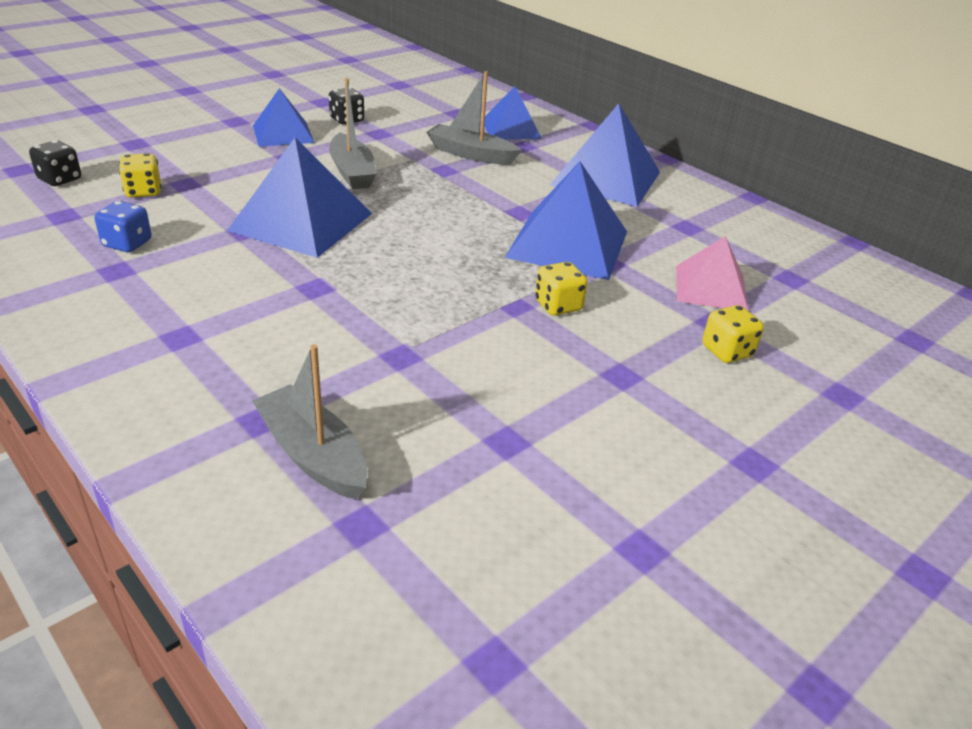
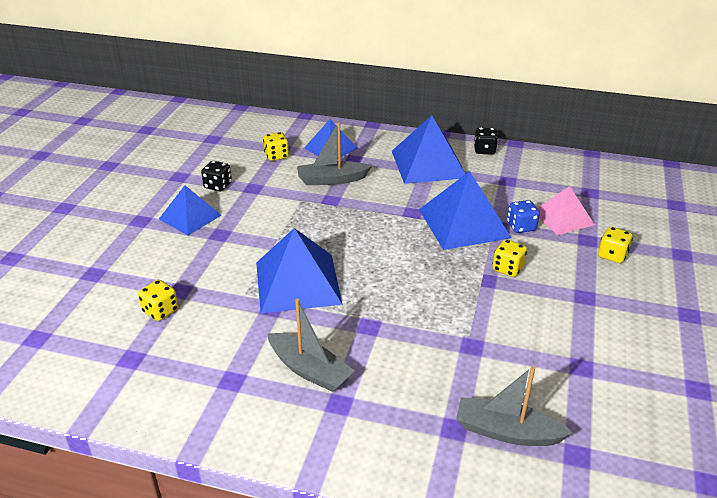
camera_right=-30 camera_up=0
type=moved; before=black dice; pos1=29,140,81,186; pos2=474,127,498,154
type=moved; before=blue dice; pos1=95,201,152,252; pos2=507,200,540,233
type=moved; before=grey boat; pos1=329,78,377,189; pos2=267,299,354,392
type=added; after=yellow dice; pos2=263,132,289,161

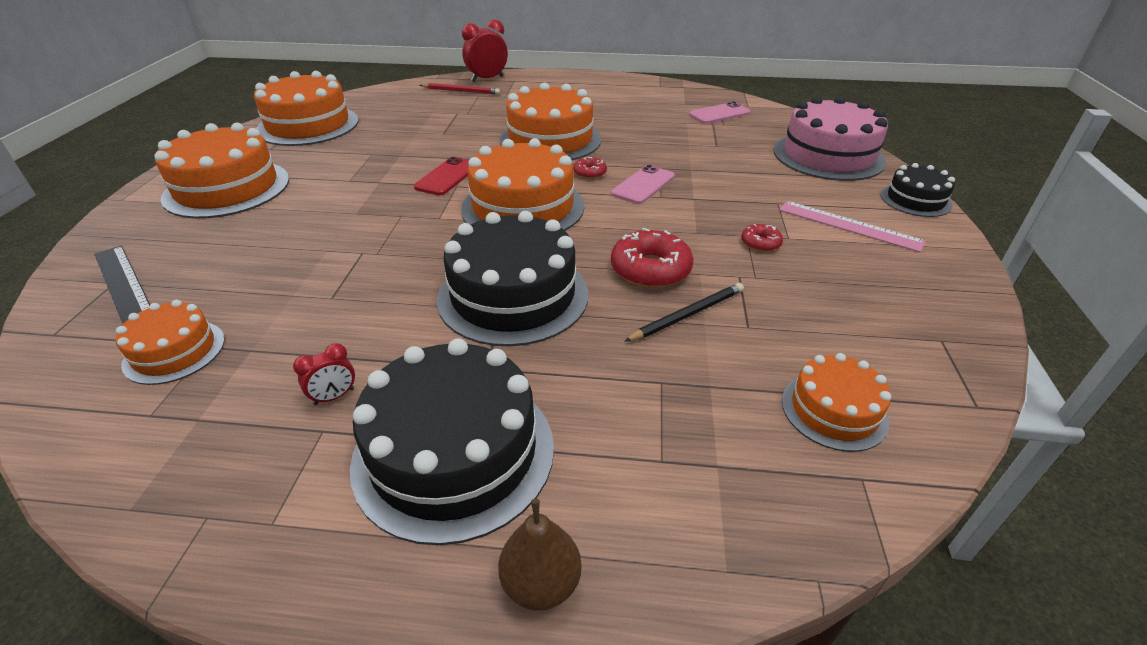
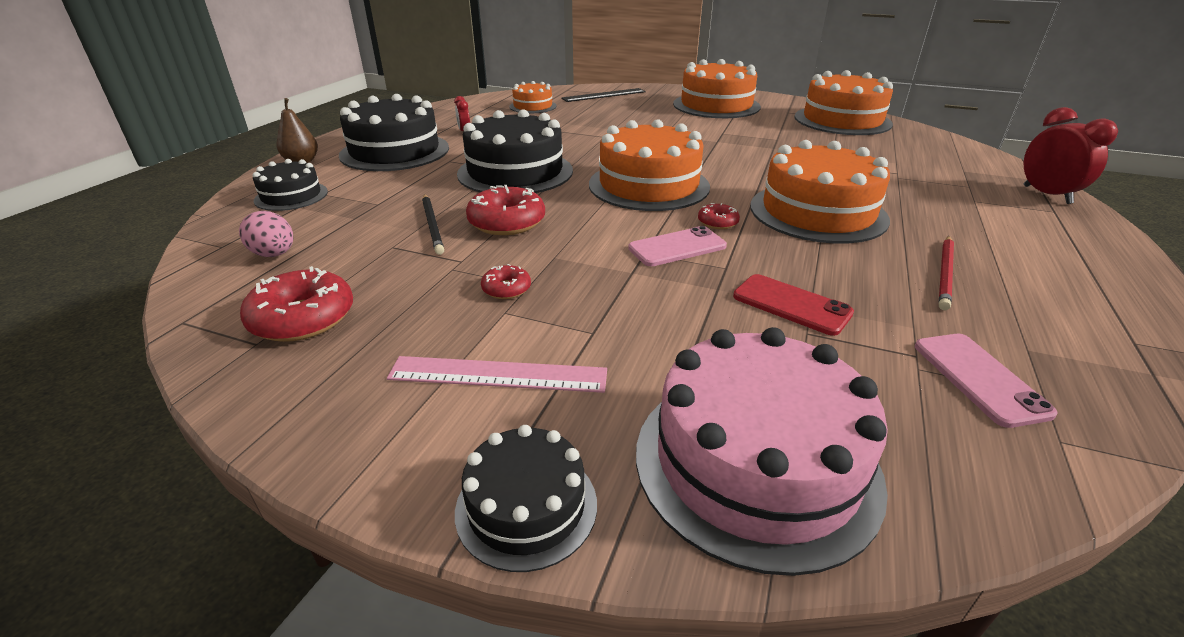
camera_right=105 camera_up=-5
type=moved; before=red phone; pos1=414,157,469,195; pos2=733,274,854,336
type=moved; before=red pencil; pos1=420,83,500,94; pos2=939,236,954,310
type=turned; before=pink phone; pos1=611,165,675,204; pos2=628,226,727,266; turn=-75
type=turned; before=pink ruler; pos1=779,201,926,252; pos2=387,356,607,393; turn=45
type=replaced; before=orange cake; after=pink egg; pos1=782,353,891,452; pos2=239,211,293,257
type=added; after=red donut; pos2=240,266,353,342
type=added; after=black cake; pos2=253,159,328,211

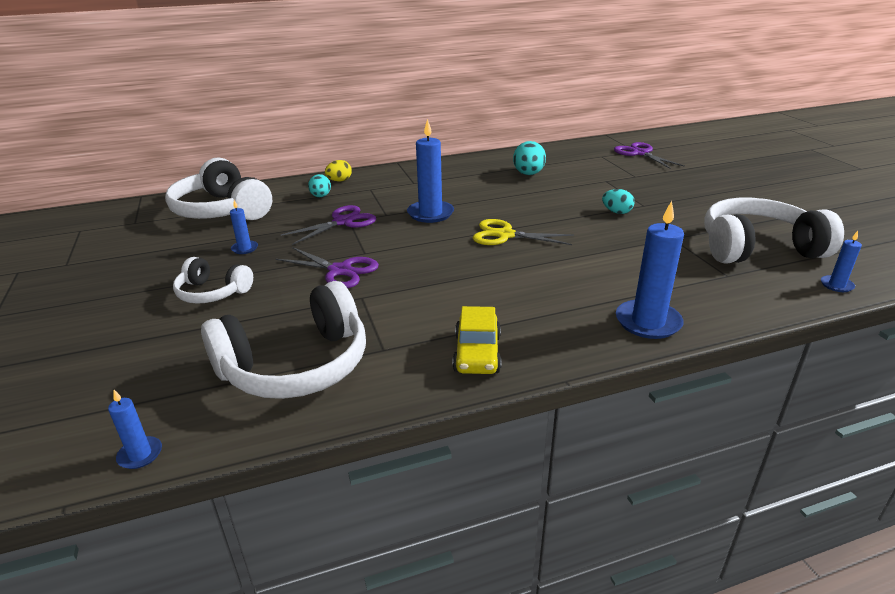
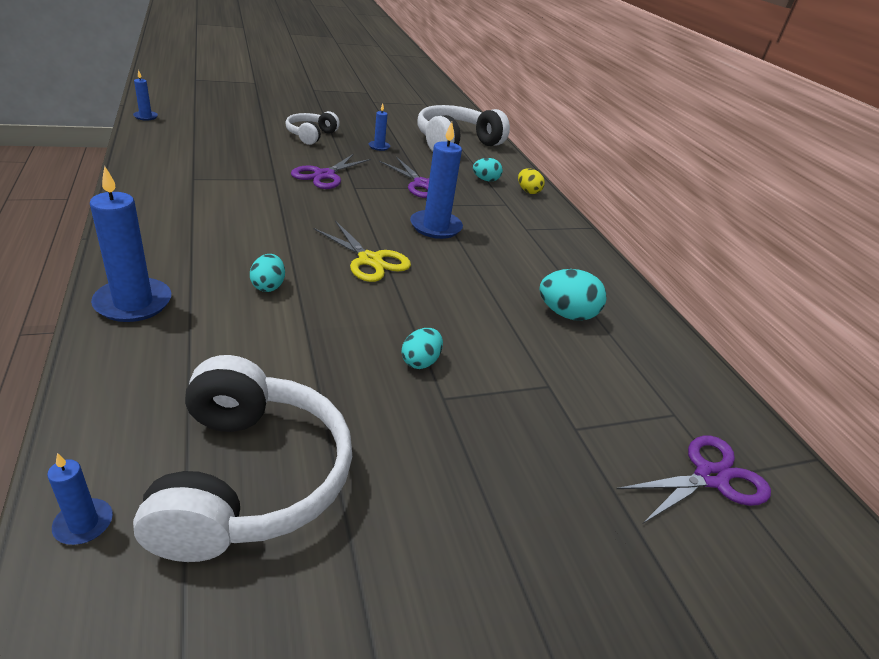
camera_right=85 camera_up=5
type=removed; before=white headphones; pos1=201,281,366,399
type=removed; before=yellow car; pos1=452,306,501,374
type=turned; before=yellow scissors; pos1=473,219,574,245; pos2=313,221,411,282; turn=120
type=added; after=turquoise egg; pos2=250,254,285,292

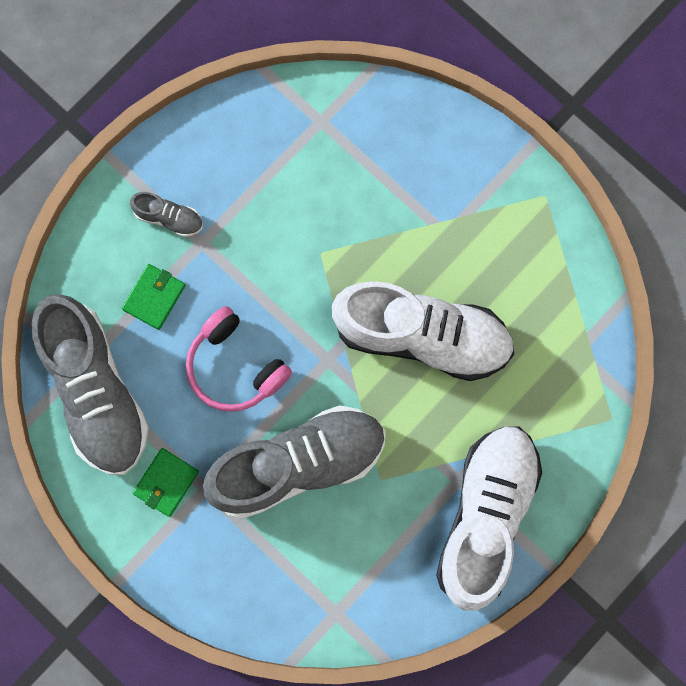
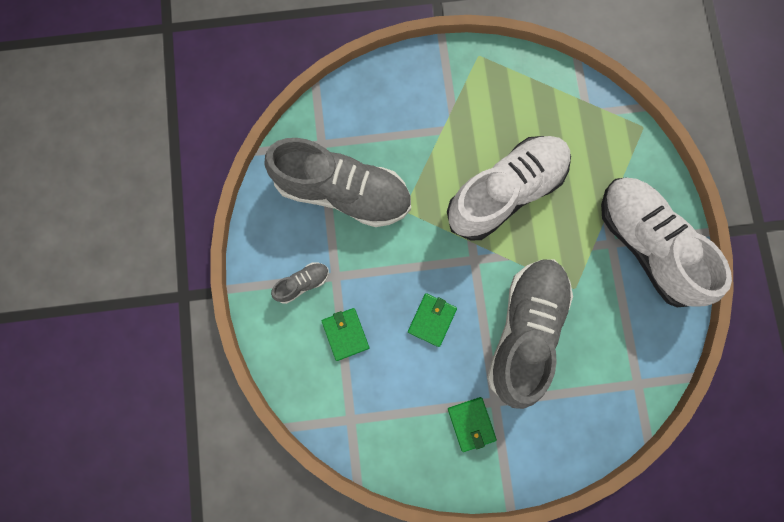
camera_right=-50 camera_up=0
type=moved; before=grey shoe; pos1=31,294,149,475; pos2=264,138,411,227
type=replaced; before=pink headphones; after=green wallet; pos1=186,306,292,412; pos2=408,293,457,347

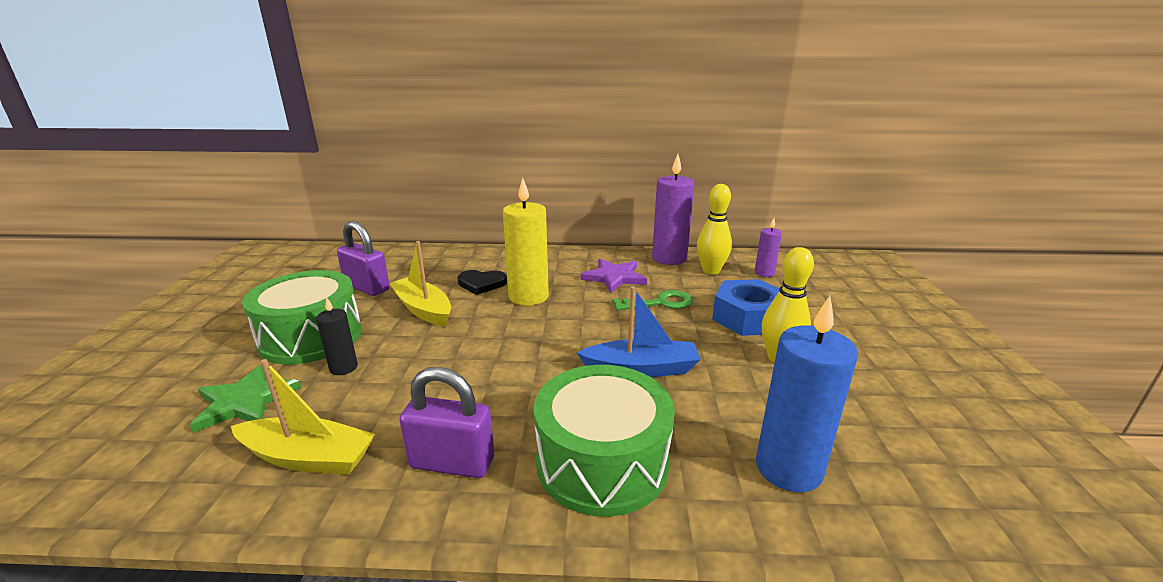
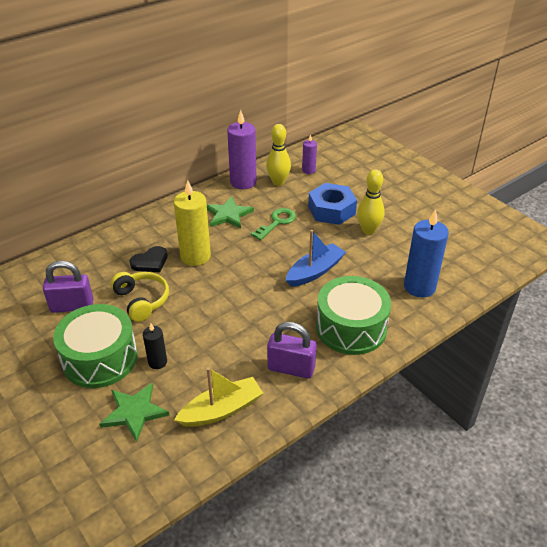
camera_right=-40 camera_up=15
type=replaced; before=yellow boat; after=yellow headphones; pos1=389,241,451,327; pos2=111,272,169,322
type=turned; before=purple padlock; pos1=399,367,494,478; pos2=267,322,317,379; turn=45
type=recoloured; before=purple star; after=green star; pos1=580,259,647,293; pos2=207,196,254,229

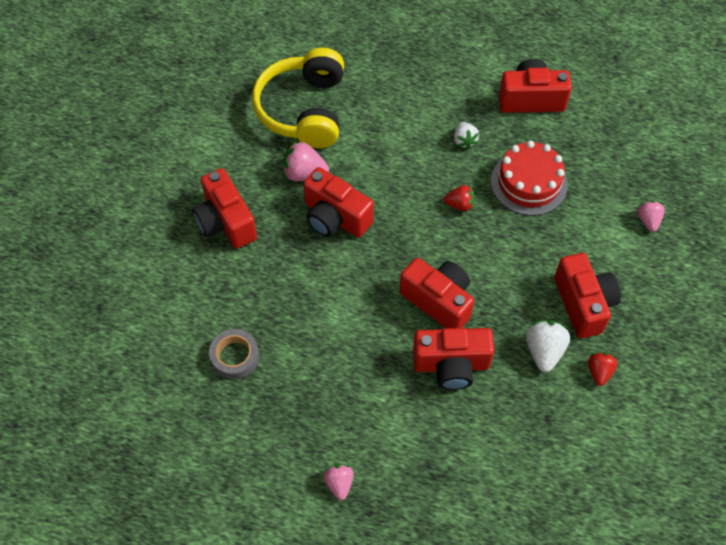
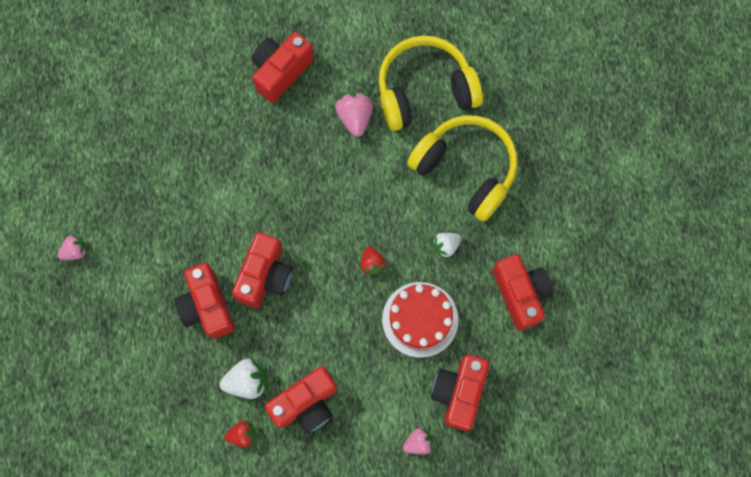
camera_right=70 camera_up=15
type=removed; before=grey tape; pos1=209,329,259,379
type=moved; before=red camera; pos1=303,167,374,238; pos2=431,354,490,431
type=added; after=yellow headphones; pos2=407,115,518,222

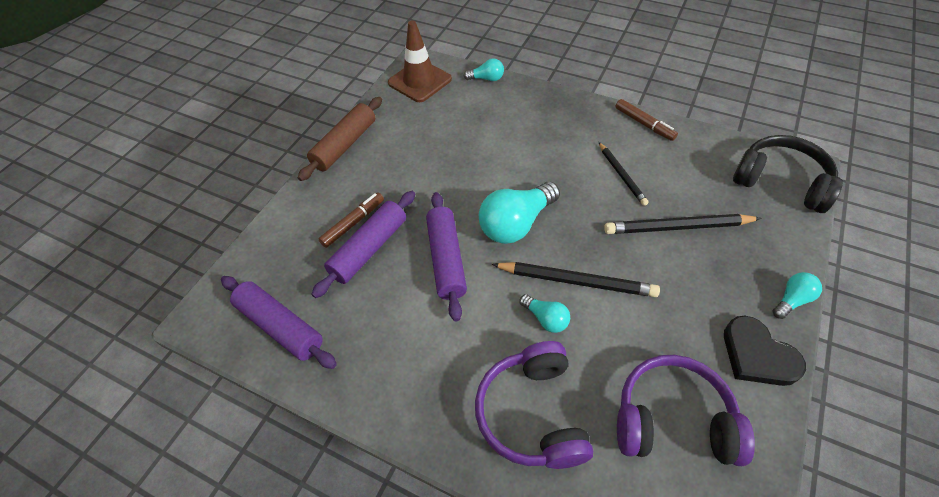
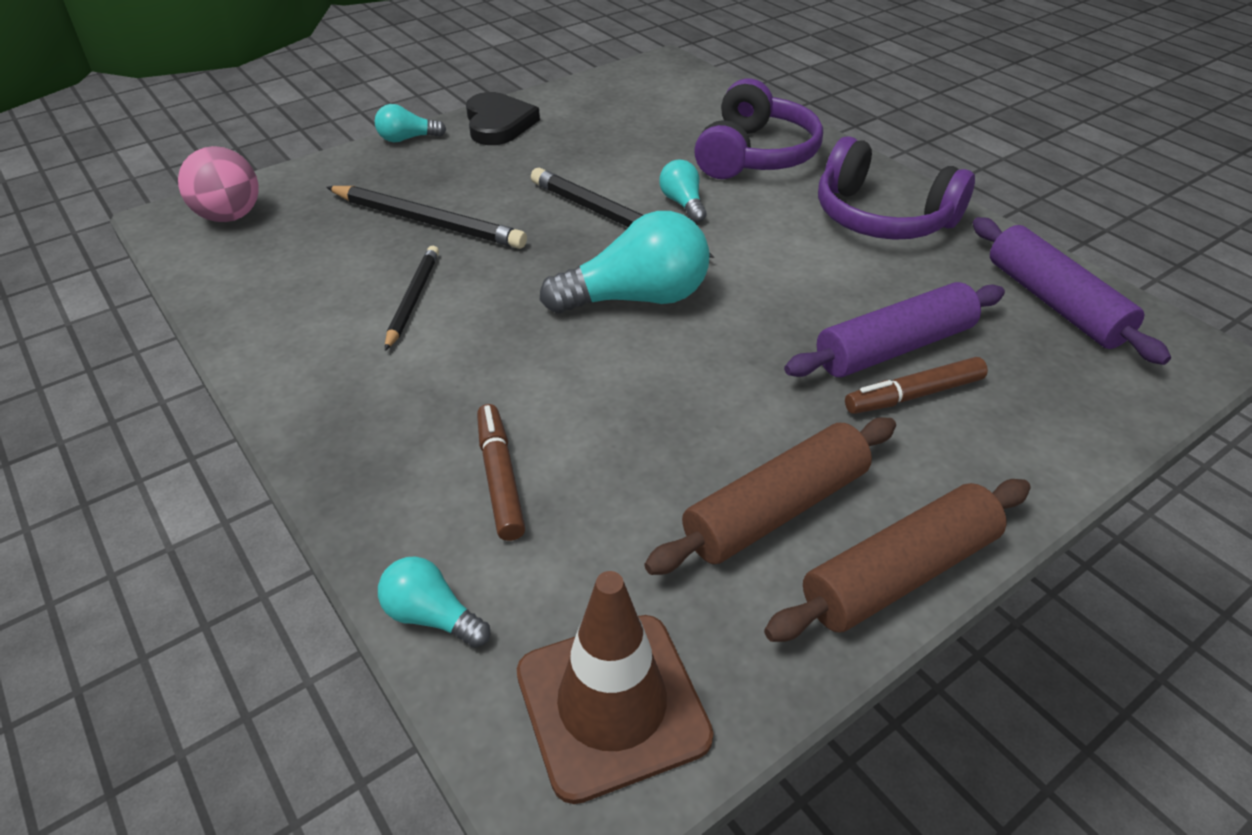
camera_right=-155 camera_up=-10
type=removed; before=purple rolling pin; pos1=426,192,467,321
type=moved; before=brown marker; pos1=615,99,678,141; pos2=477,404,525,541
type=moved; before=purple headphones; pos1=617,355,755,466; pos2=818,136,975,240
type=replaced; before=black headphones; after=pink ball; pos1=733,135,843,213; pos2=178,146,259,222
type=added; after=brown rolling pin; pos2=644,418,896,575

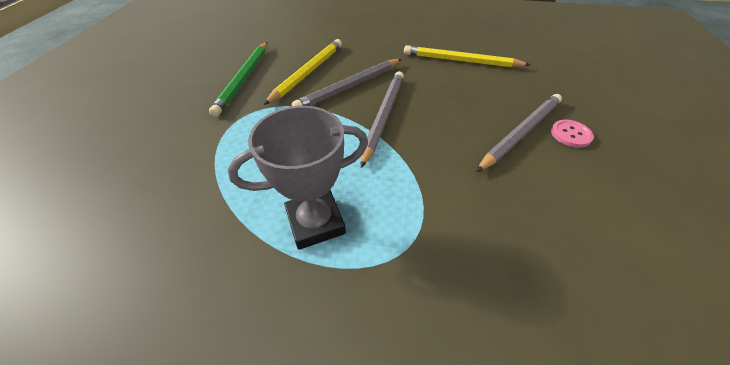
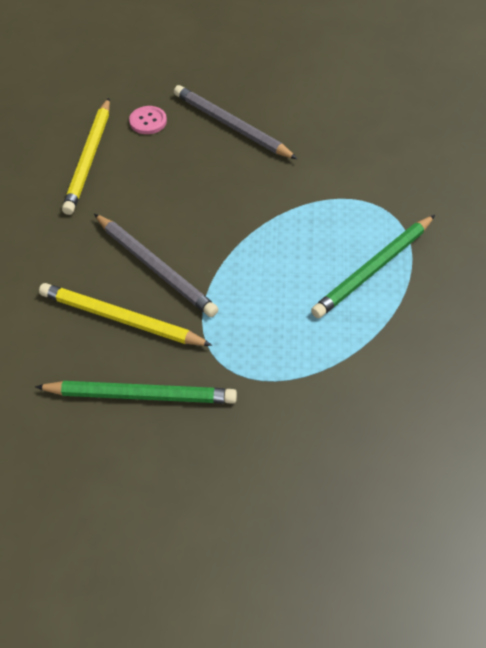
camera_right=-95 camera_up=5
type=replaced; before=grey trophy; after=green pencil; pos1=228,106,368,250; pos2=311,215,435,318
type=removed; before=grey pencil; pos1=361,71,404,168
type=moved; before=pink button; pos1=551,120,594,148; pos2=129,106,167,134

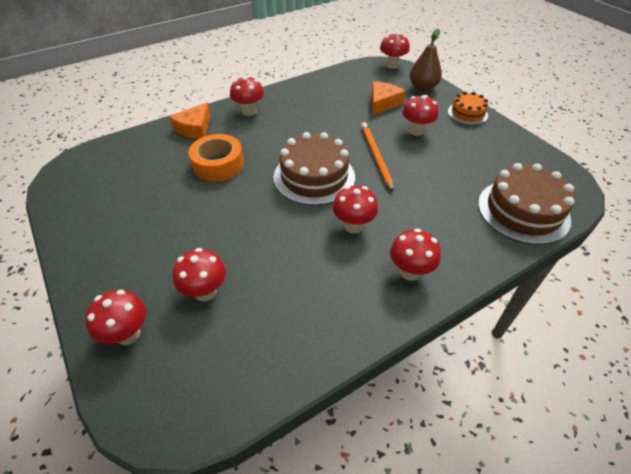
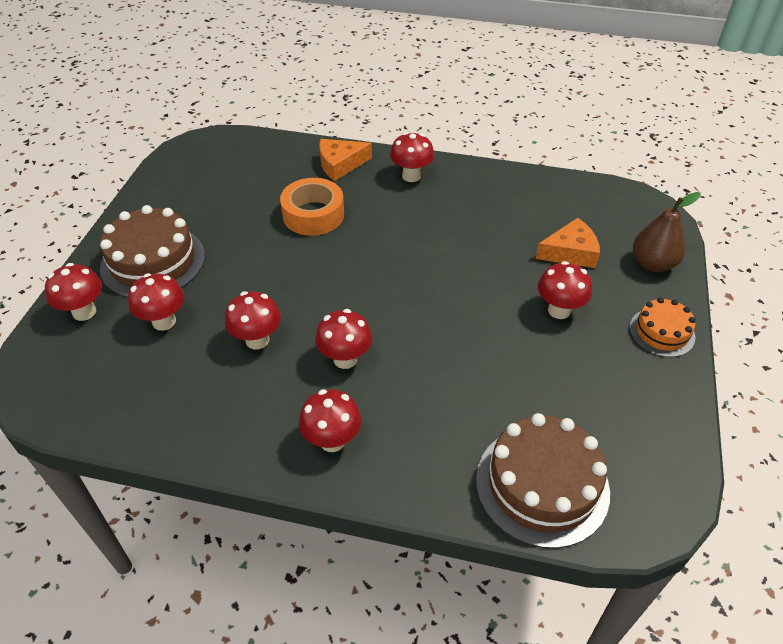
camera_right=45 camera_up=0
type=moved; before=brown cake; pos1=274,132,355,206; pos2=100,205,205,298
type=removed; before=orange pencil; pos1=361,122,393,192
type=moved; before=red mushroom; pos1=380,32,410,69; pos2=225,291,281,349

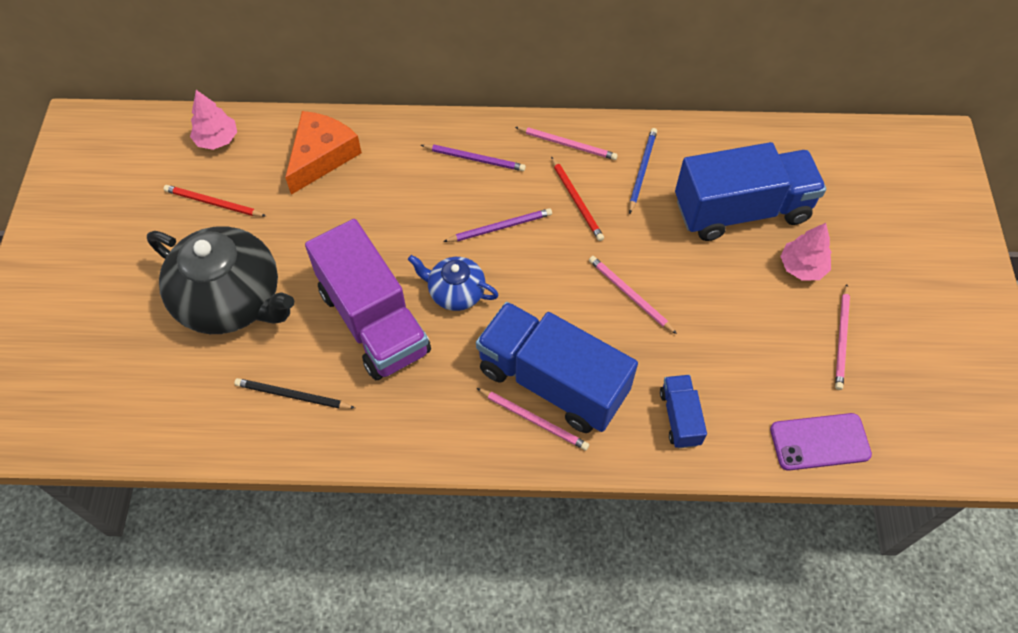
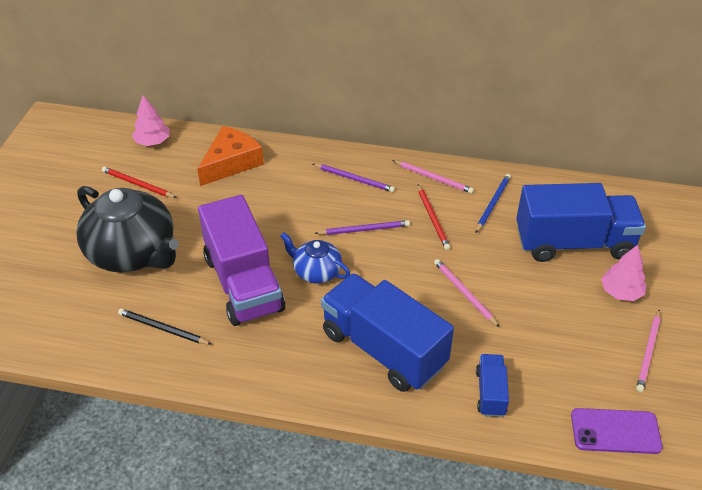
camera_right=10 camera_up=-15
type=removed; before=pink pencil; pos1=477,388,589,450

